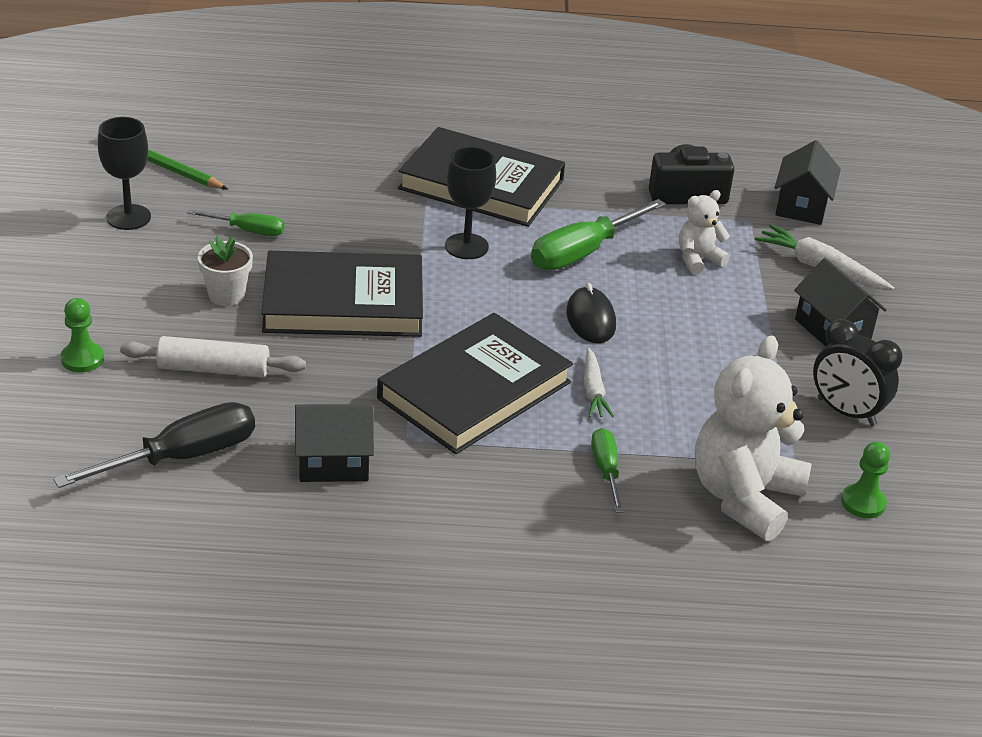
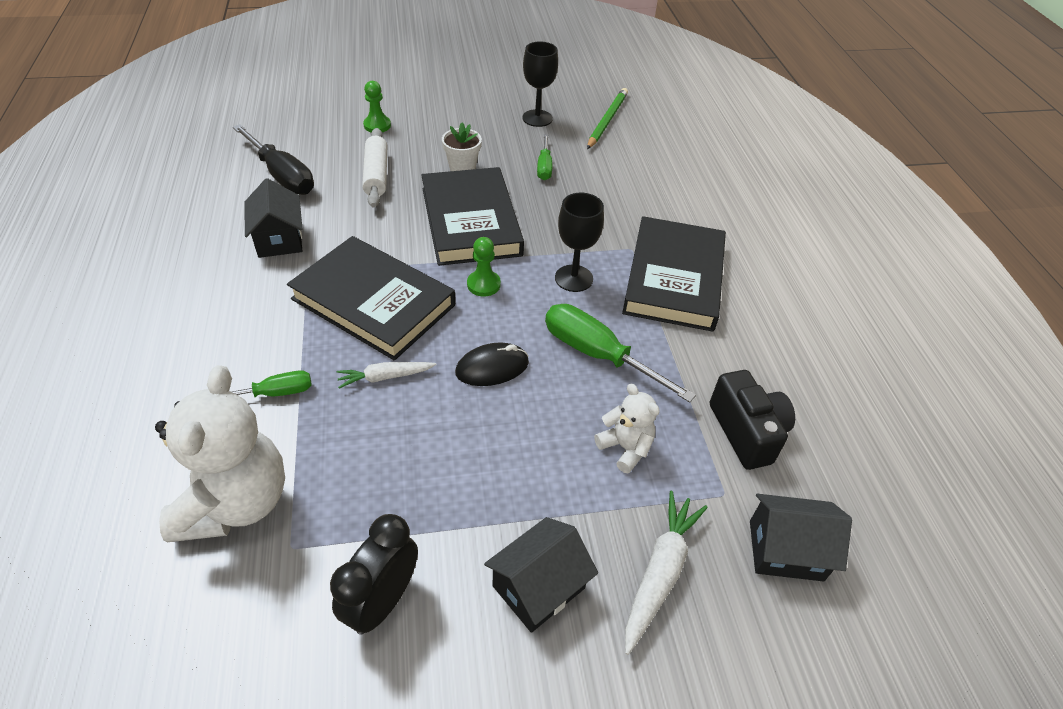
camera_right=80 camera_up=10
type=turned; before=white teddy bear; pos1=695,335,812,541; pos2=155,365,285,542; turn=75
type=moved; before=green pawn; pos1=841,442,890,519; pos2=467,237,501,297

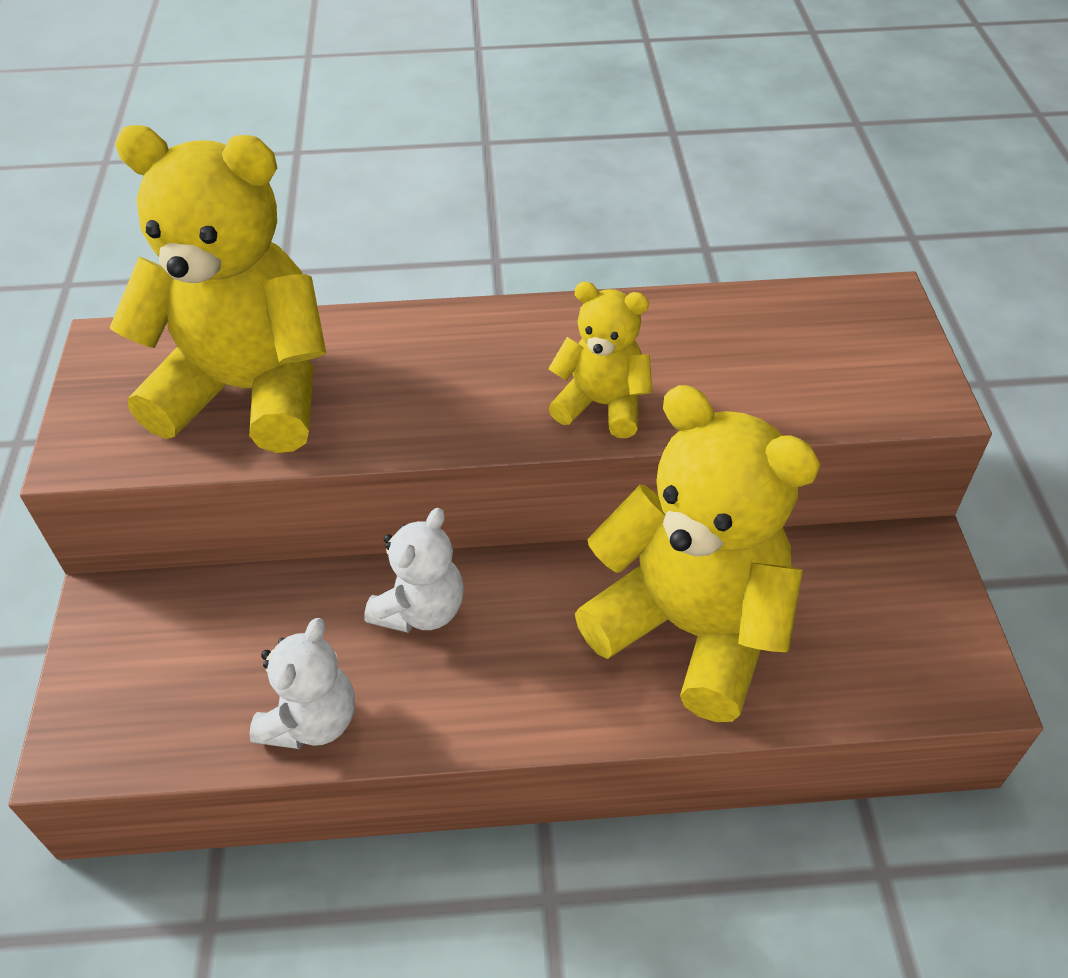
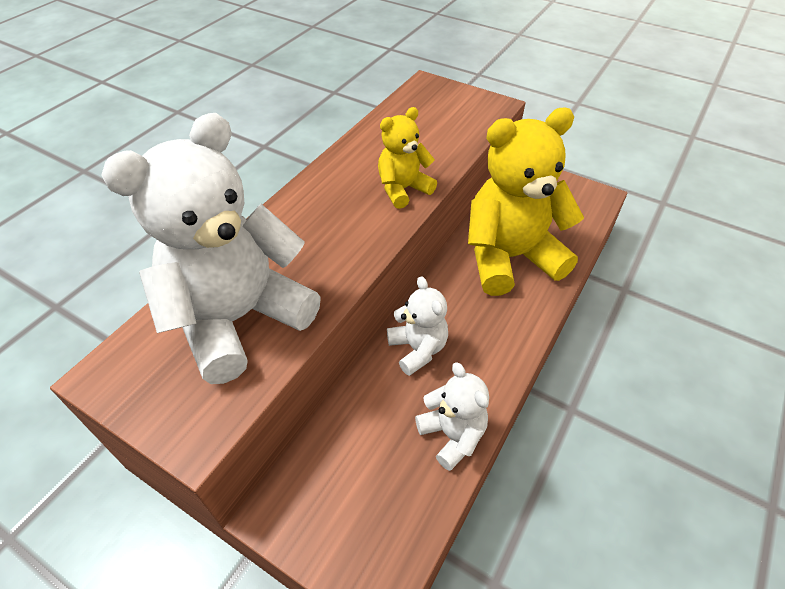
camera_right=-55 camera_up=0
type=recoloured; before=yellow teddy bear; after=white teddy bear; pos1=110,125,326,453; pos2=102,113,321,384

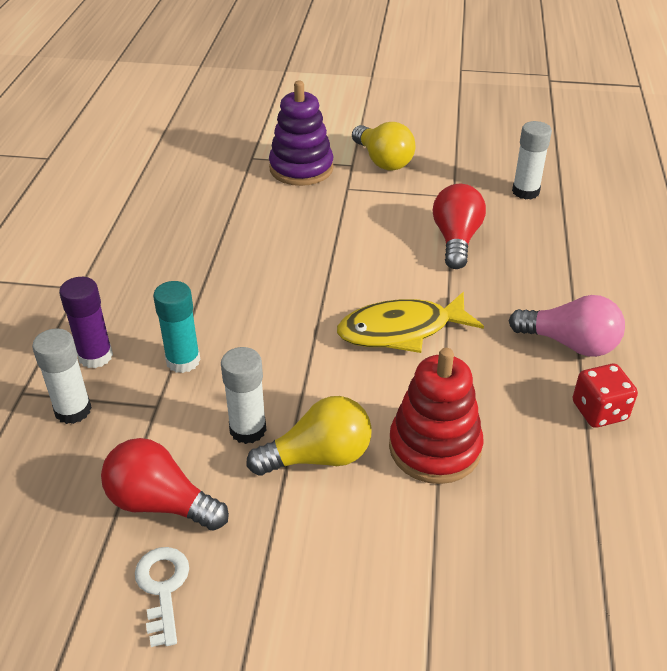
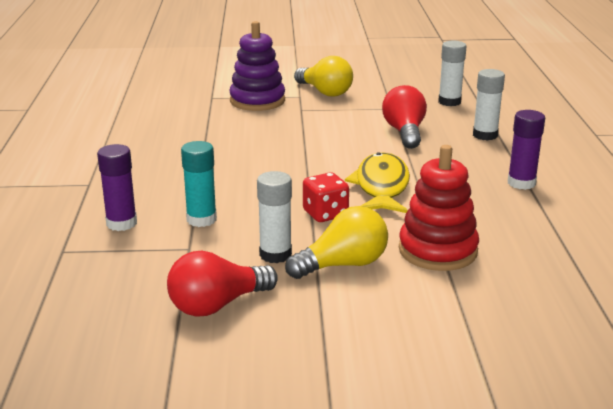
camera_right=-10 camera_up=-15
type=moved; before=white glue stick; pos1=32,328,92,424; pos2=473,69,505,141
type=turned; before=red light bulb; pos1=101,438,229,531; pos2=167,251,278,317; turn=-45
type=removed; before=white key; pos1=135,547,189,647
type=turned; before=yellow fish; pos1=337,292,484,353; pos2=345,152,410,213; turn=120
type=replaced; before=pink light bulb; after=purple glue stick; pos1=509,295,625,357; pos2=508,110,545,190
type=moved; before=red dice; pos1=573,364,638,428; pos2=303,172,349,222

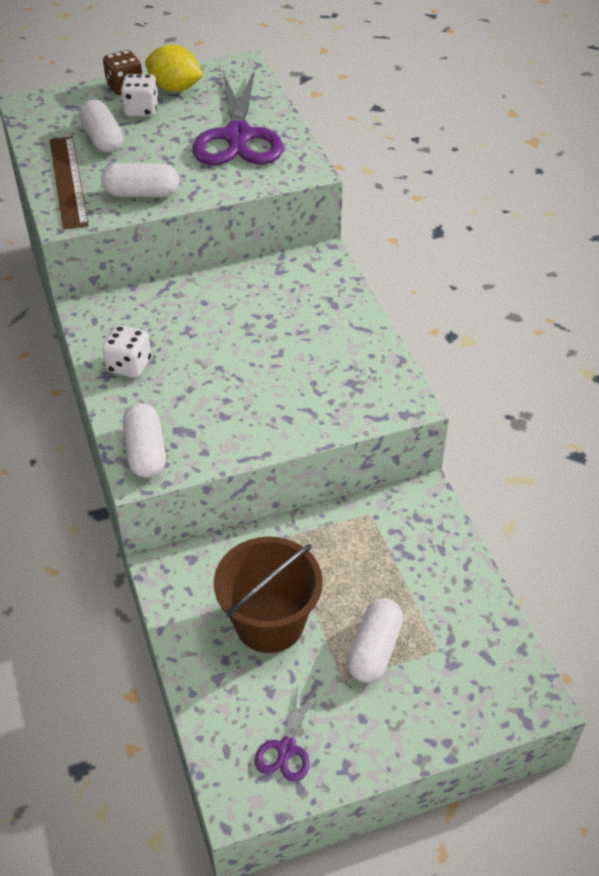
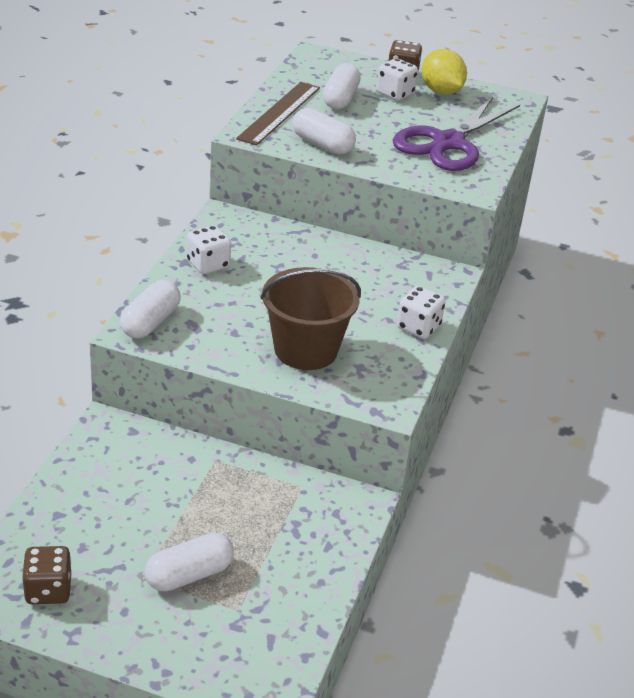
camera_right=35 camera_up=-10
type=moved; before=brown bucket; pos1=214,537,323,653; pos2=260,267,361,370
type=replaced; before=purple scissors; after=brown dice; pos1=255,684,317,782; pos2=22,546,72,604
type=added; after=white dice; pos2=397,286,446,339

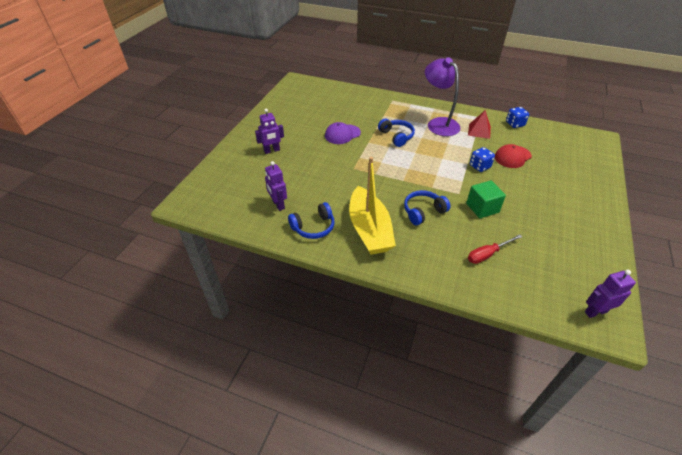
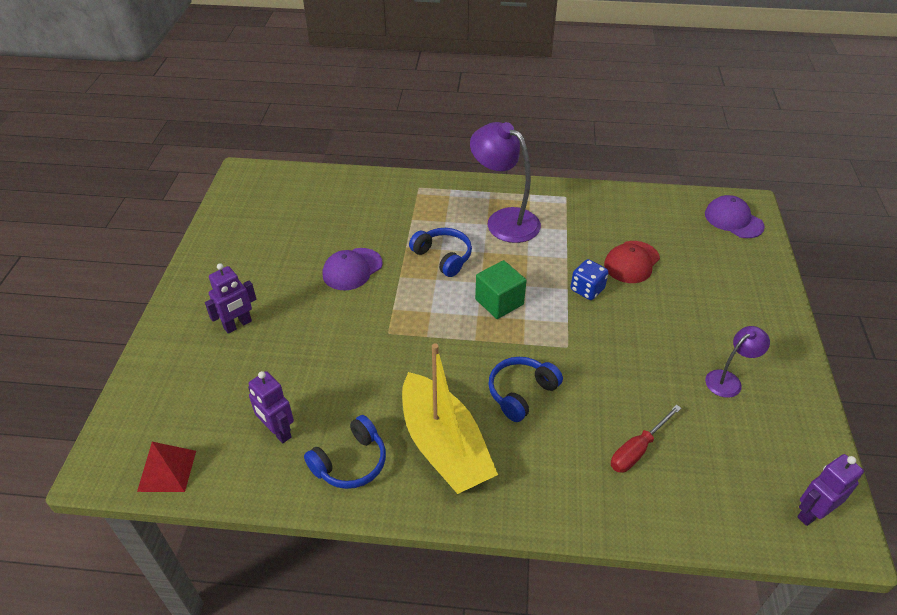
camera_right=-15 camera_up=0
type=moved; before=green cube; pos1=466,180,506,218; pos2=475,260,527,319
type=moved; before=red pyramid; pos1=468,110,491,139; pos2=137,442,196,492
type=removed; before=blue dice; pos1=506,107,529,128
type=added; after=purple cap; pos2=705,195,765,238
type=added; after=purple lamp; pos2=705,326,770,398

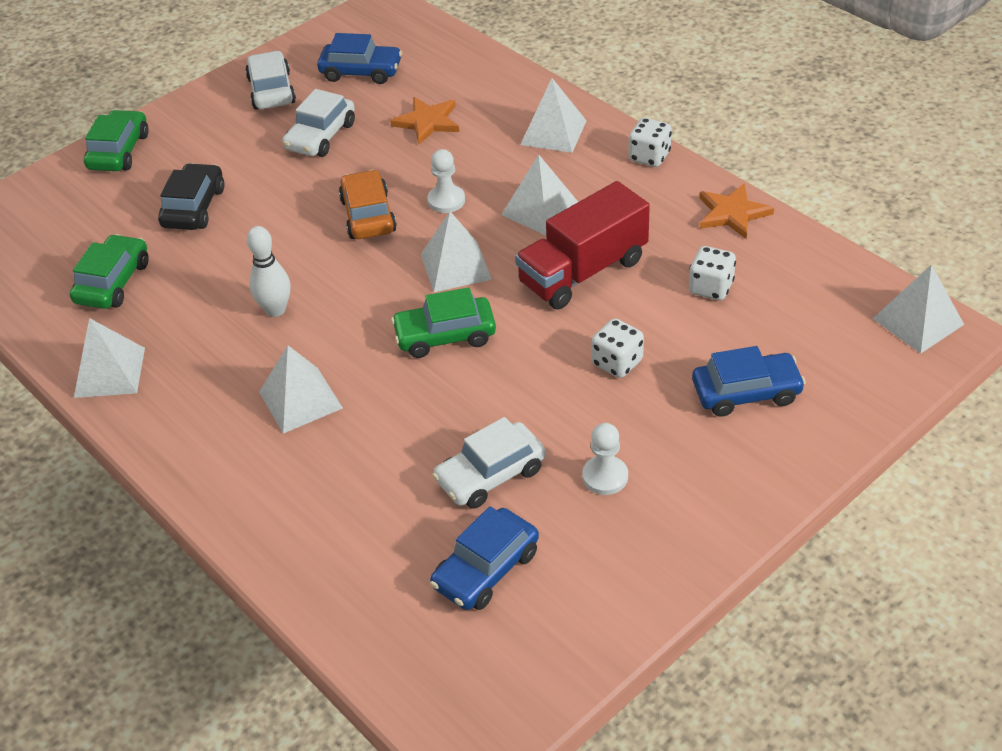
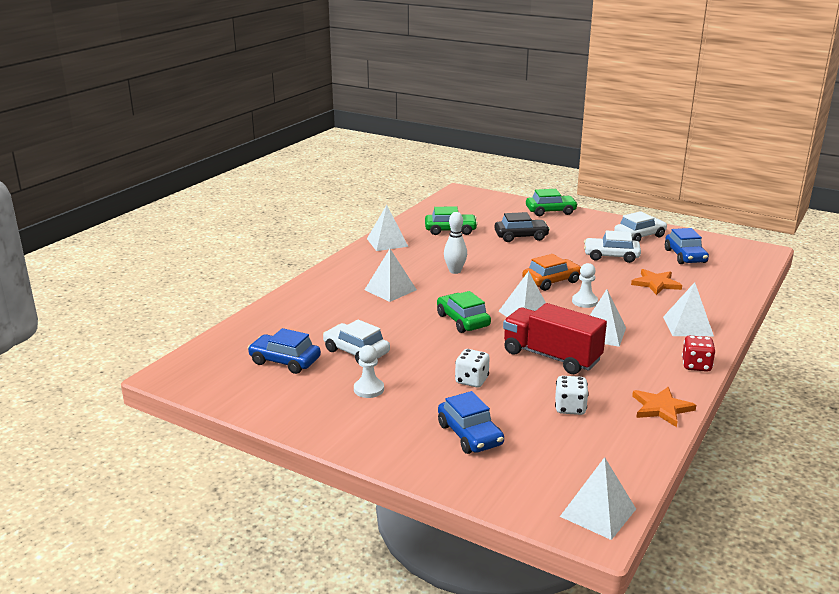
camera_right=70 camera_up=-20
type=recoloured; before=white dice; after=red dice; pos1=628,118,672,167; pos2=682,335,715,372

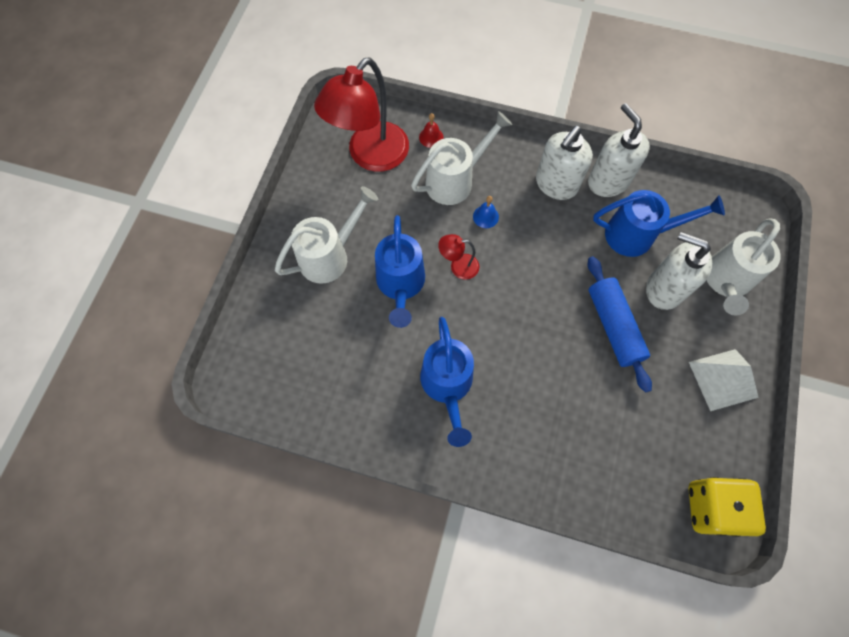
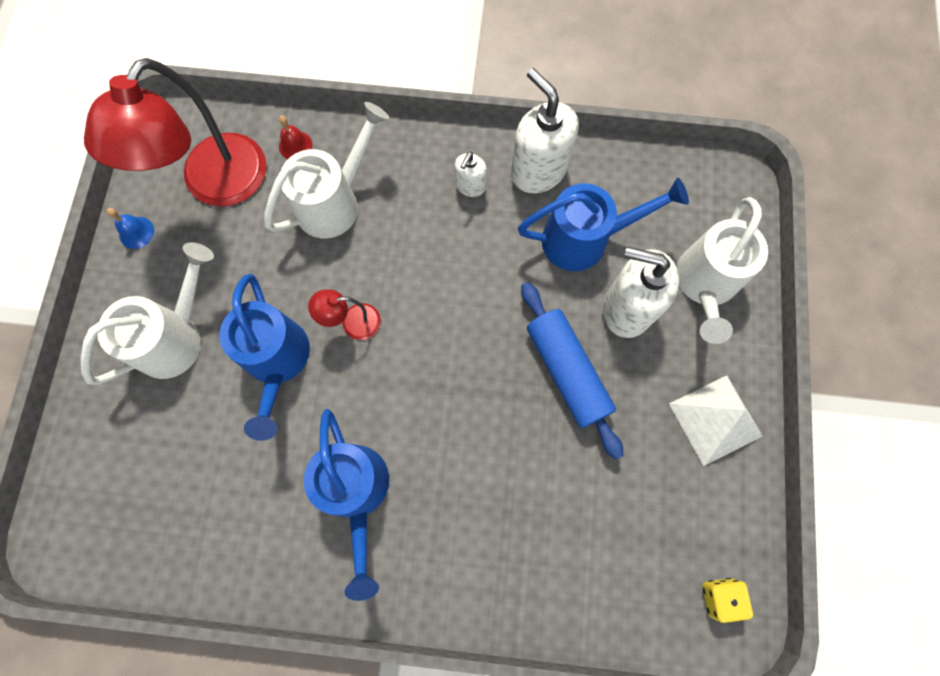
camera_right=-10 camera_up=5
type=moved; before=blue bell; pos1=473,196,499,228; pos2=106,208,154,249
type=resized; before=white soap dispenser; pos1=536,126,593,200; pos2=455,151,487,197; scale=0.52
type=resized; before=yellow dice; pos1=688,477,766,537; pos2=702,578,753,623; scale=0.52

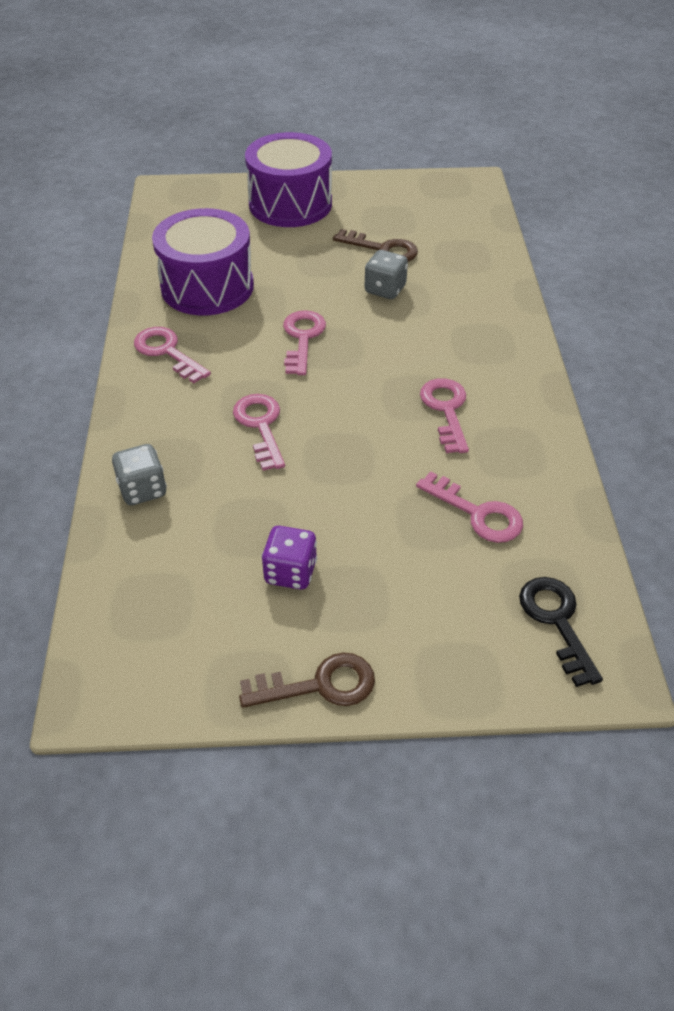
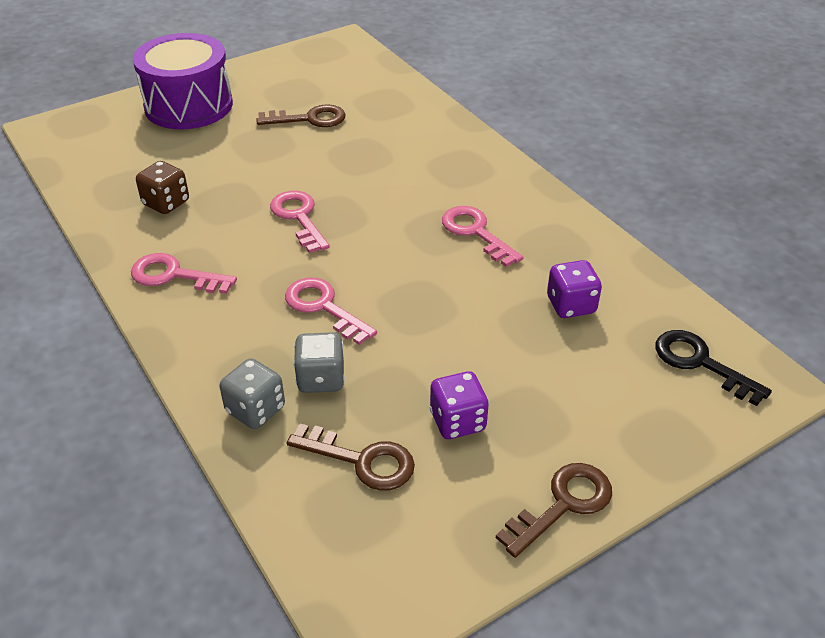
camera_right=-30 camera_up=-5
type=replaced; before=purple drum; after=brown dice; pos1=152,208,254,315; pos2=136,161,189,214
type=moved; before=grey dice; pos1=365,250,408,299; pos2=293,332,345,393
type=replaced; before=pink key; after=purple dice; pos1=416,471,523,543; pos2=547,260,602,318
type=added; after=brown key; pos2=287,424,415,491

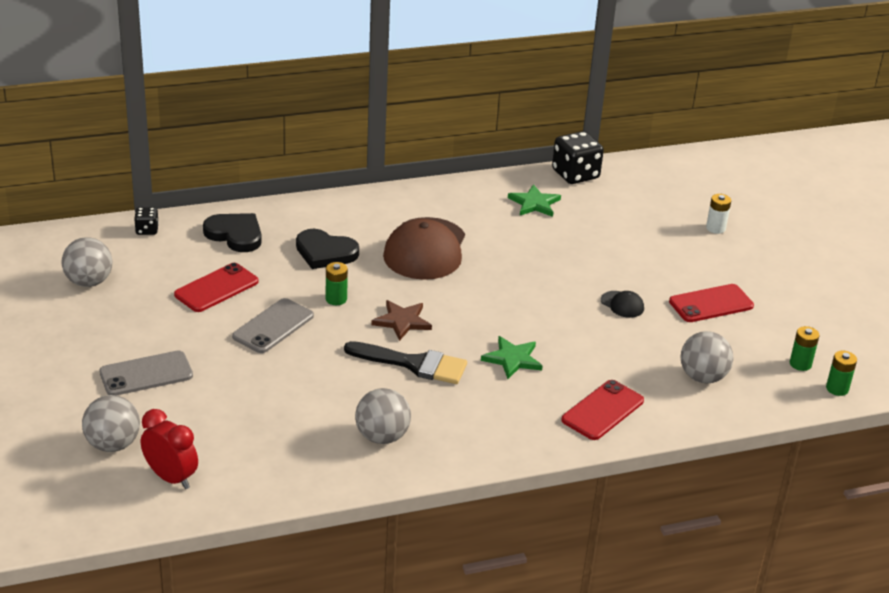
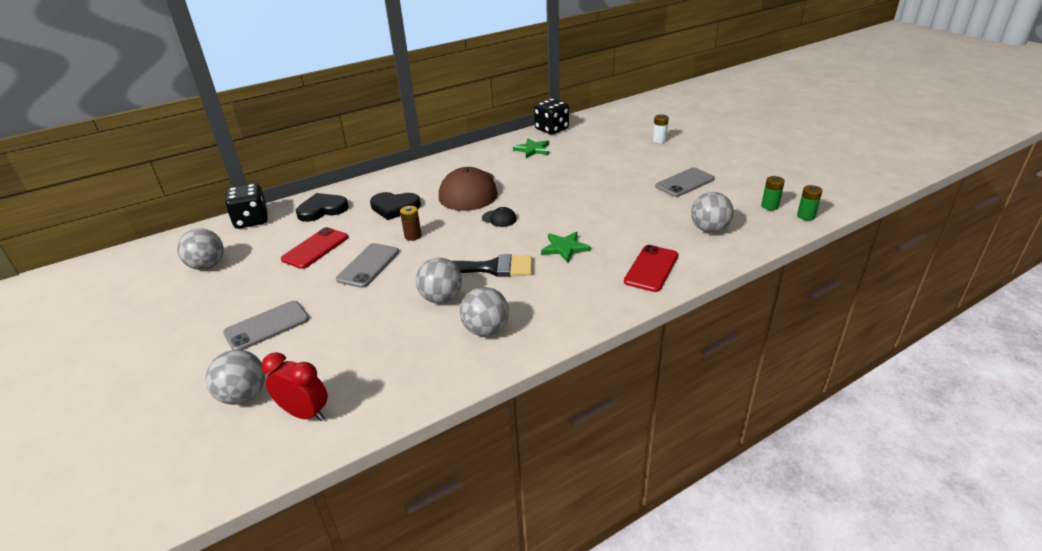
camera_right=-10 camera_up=0
type=resized; before=black dice; pos1=134,207,159,235; pos2=225,183,268,229; scale=1.93
type=turned; before=black heart; pos1=203,213,262,252; pos2=296,193,349,222; turn=-45
type=recoloured; before=green battery; after=brown battery; pos1=326,262,348,305; pos2=400,206,422,241
type=removed; before=brown star; pos1=371,300,432,341
type=moved; before=black cap; pos1=601,291,644,318; pos2=482,207,517,227
type=recoloured; before=red phone; after=grey phone; pos1=669,284,754,322; pos2=655,168,715,197
type=added; after=grey ball; pos2=416,258,462,303

